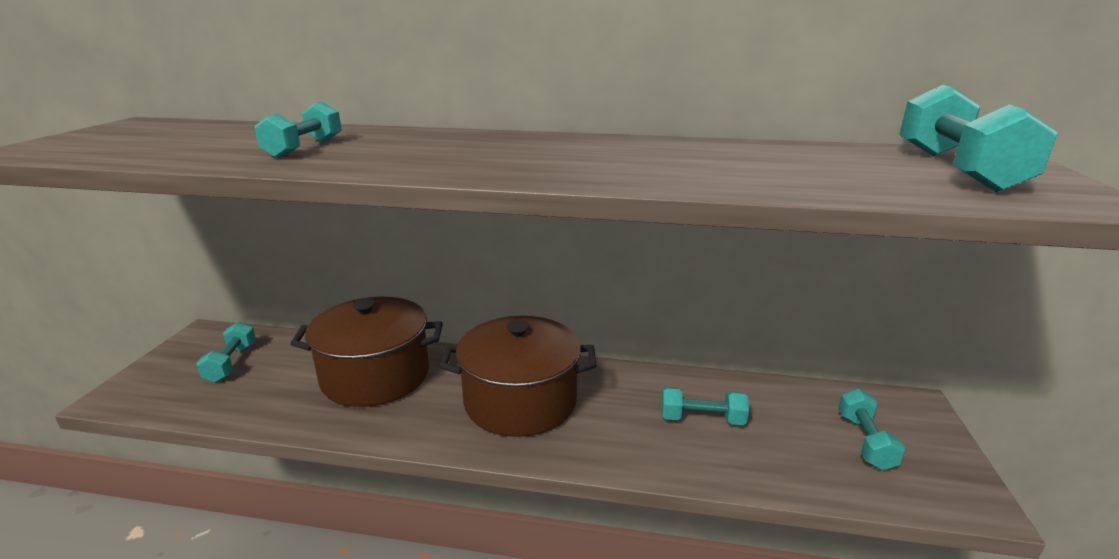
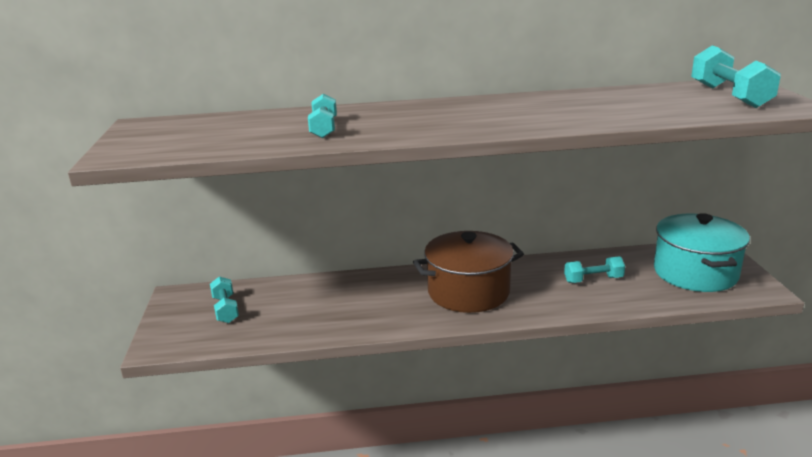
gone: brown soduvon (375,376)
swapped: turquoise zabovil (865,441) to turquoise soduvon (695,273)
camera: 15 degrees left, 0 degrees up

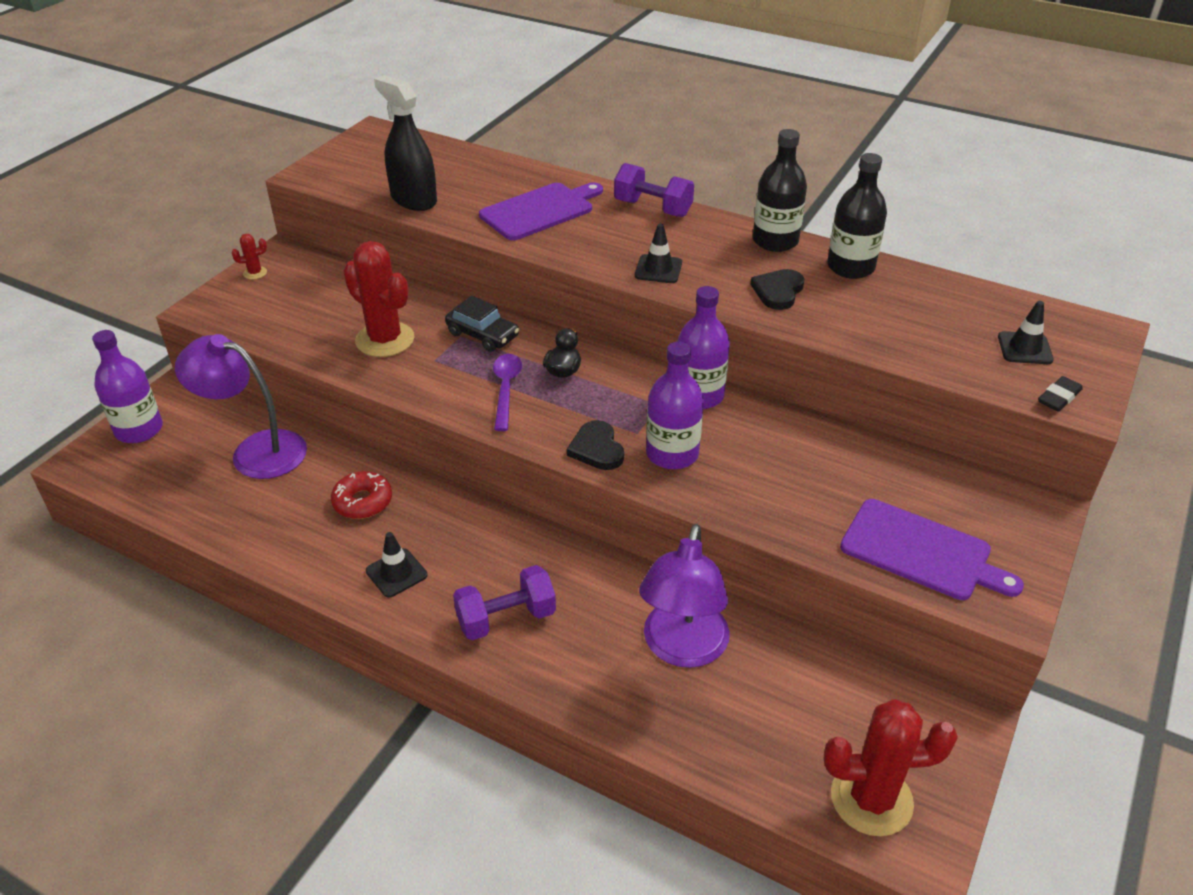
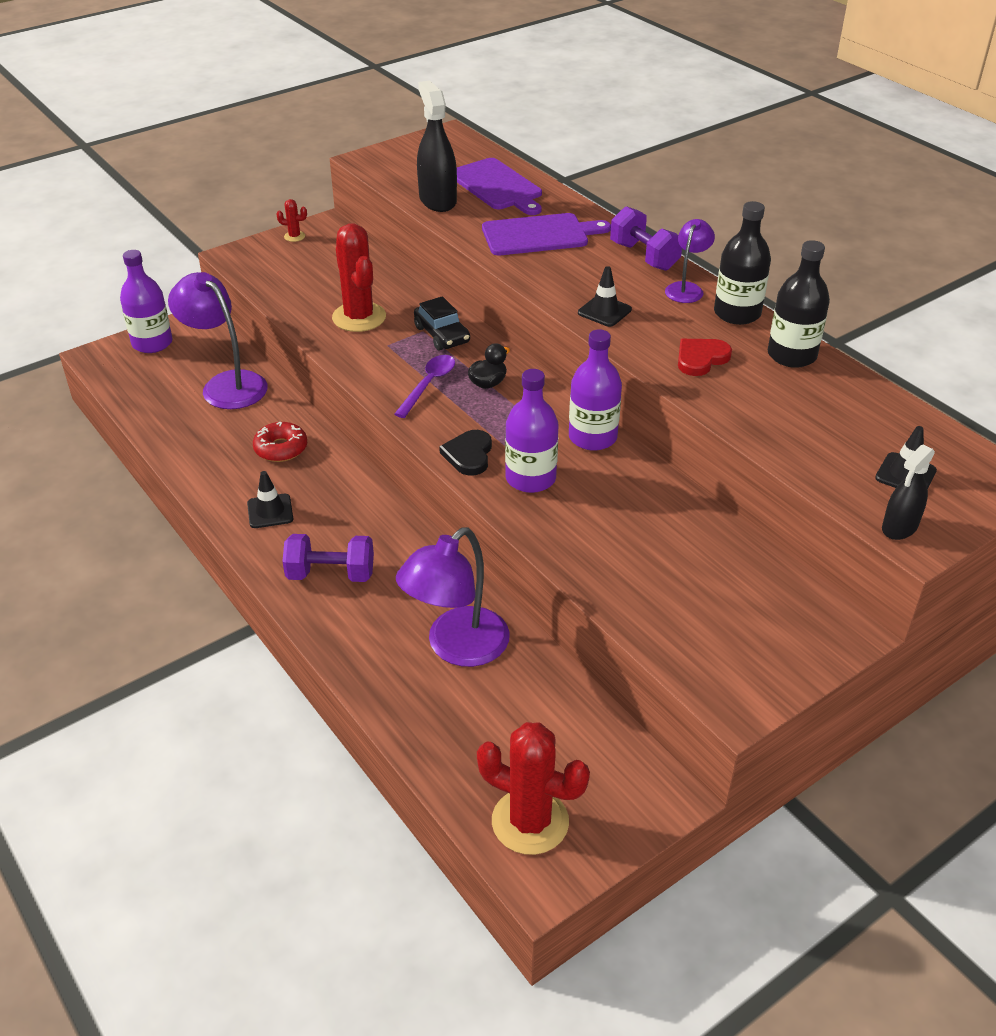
new: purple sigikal (686,288)
shifted: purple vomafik (921,551) to (497,186)
swapped: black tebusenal (1058,397) to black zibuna (899,527)
repainted: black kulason (778,291) to red kulason (701,359)
camera: 25 degrees right, 0 degrees up

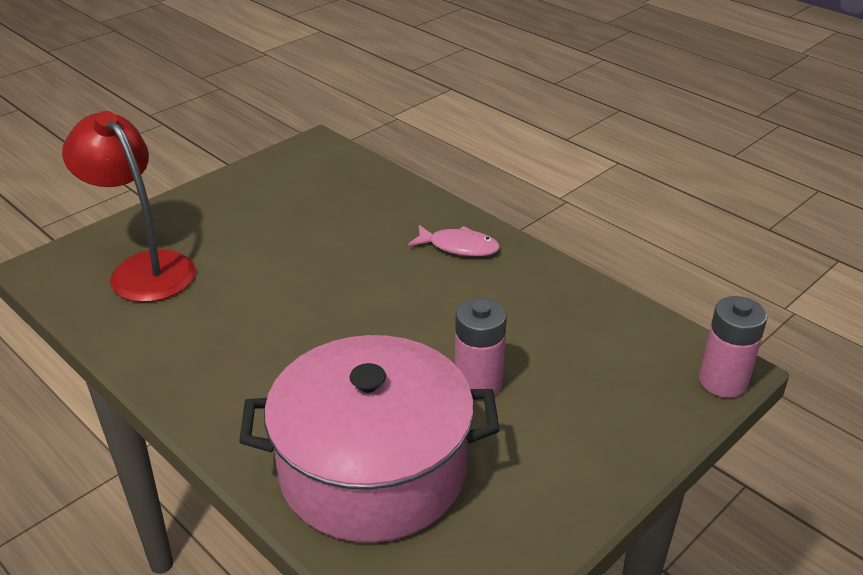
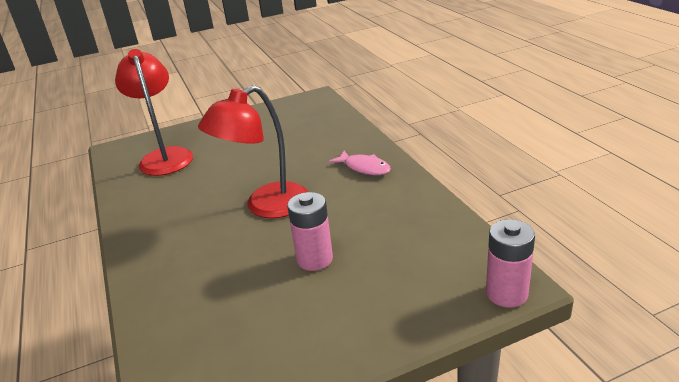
gone: pink soduvon (373,469)
new: red sigikal (266,206)
camera: 25 degrees right, 5 degrees down

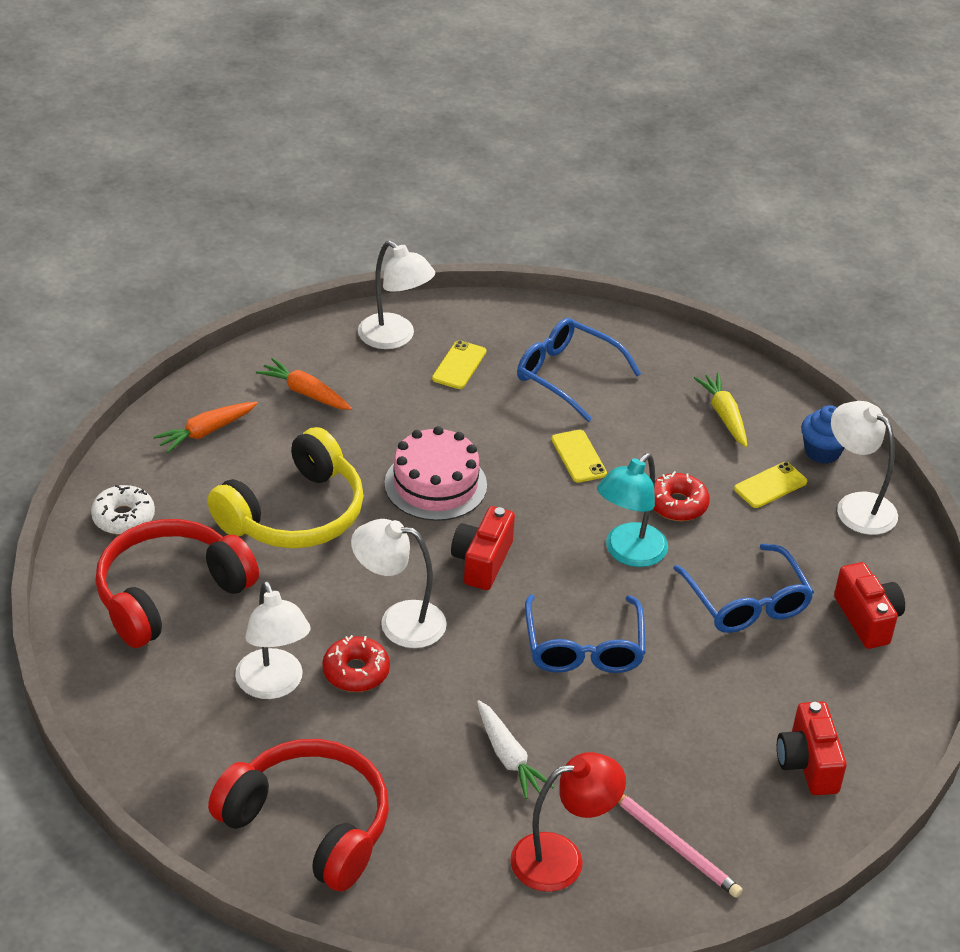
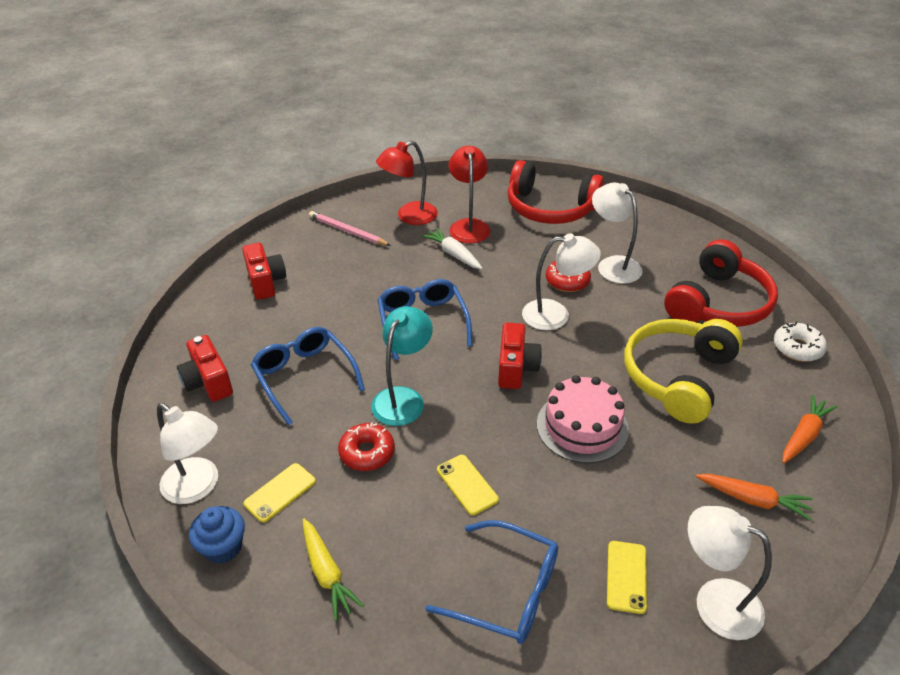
new: red sigikal (469,226)
camera: 170 degrees right, 0 degrees up

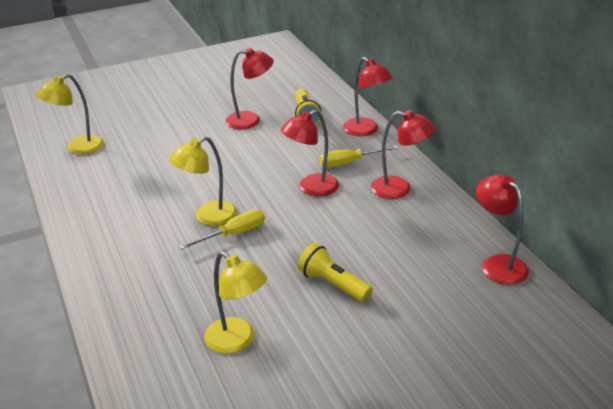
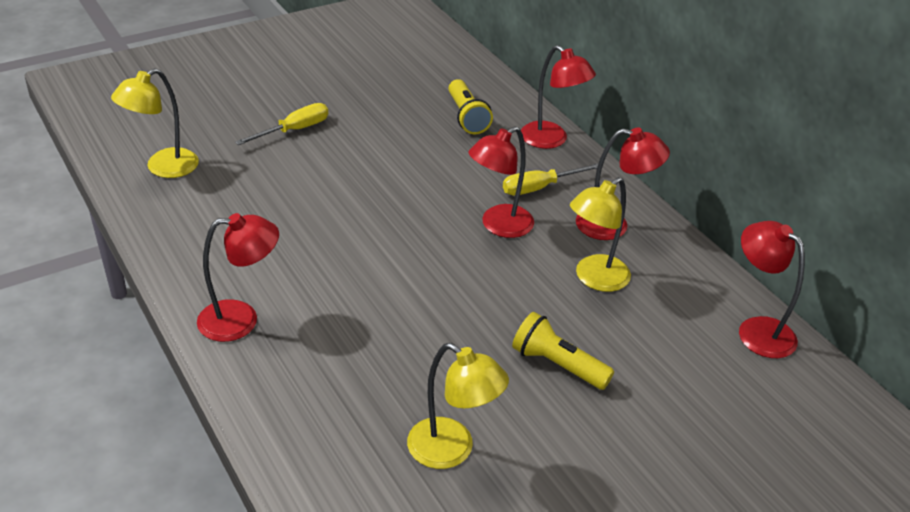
shifted: red sigikal (250,120) to (241,319); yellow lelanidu (233,234) to (294,130); yellow sigikal (208,217) to (594,279)
camera: 10 degrees left, 5 degrees up

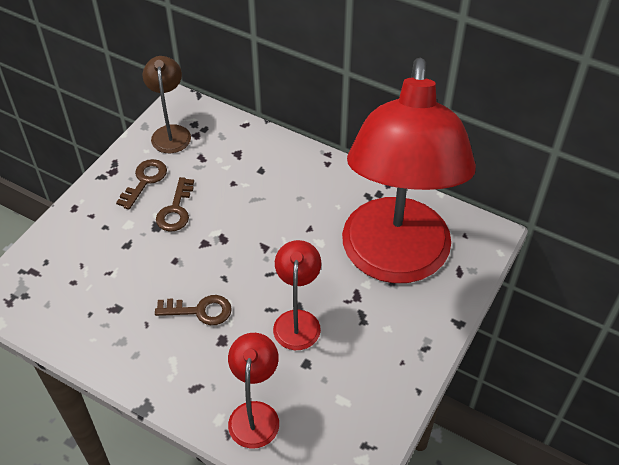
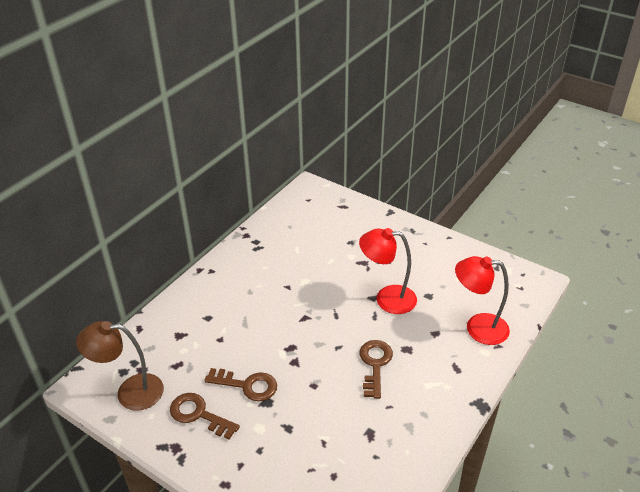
gone: red sigikal (395,260)
camera: 85 degrees left, 10 degrees down

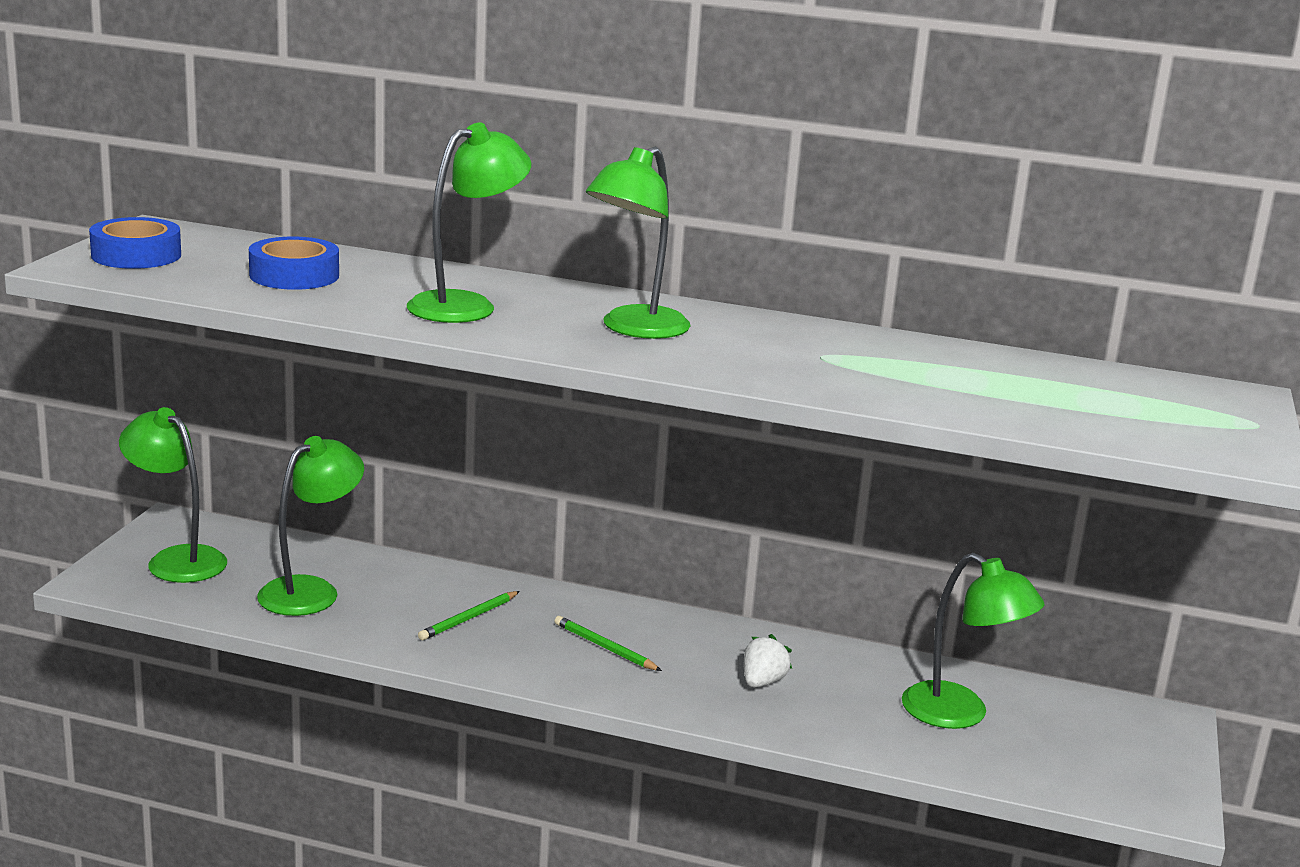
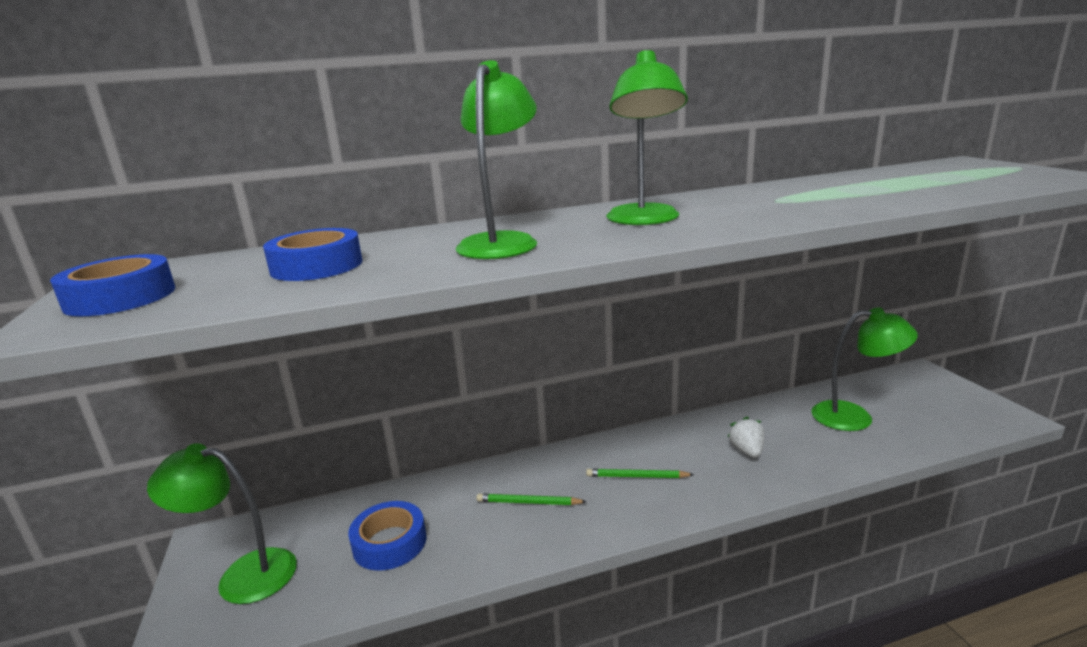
swapped: green sigikal (311,591) to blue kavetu (389,543)
rotated: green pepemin (469,618) = (529,502) 90 degrees clockwise
camera: 30 degrees left, 0 degrees up

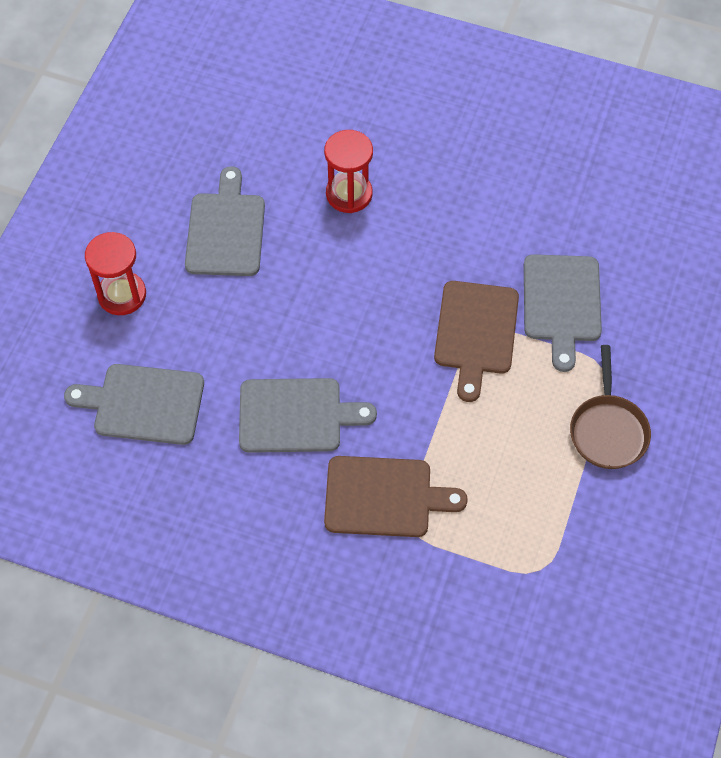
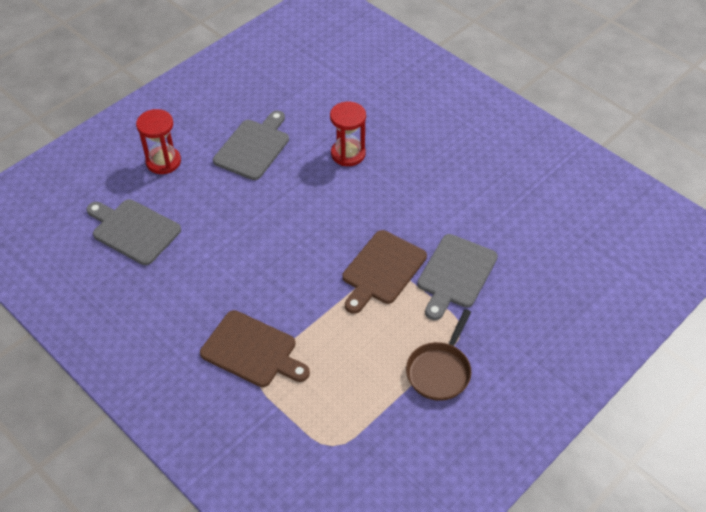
gone: grey vomafik (296,415)
camera: 25 degrees right, 10 degrees down

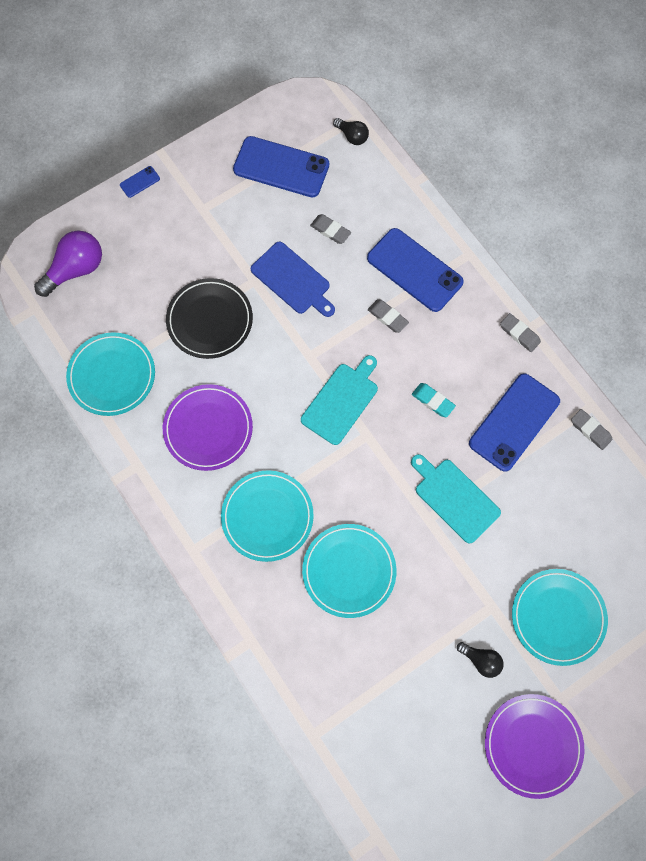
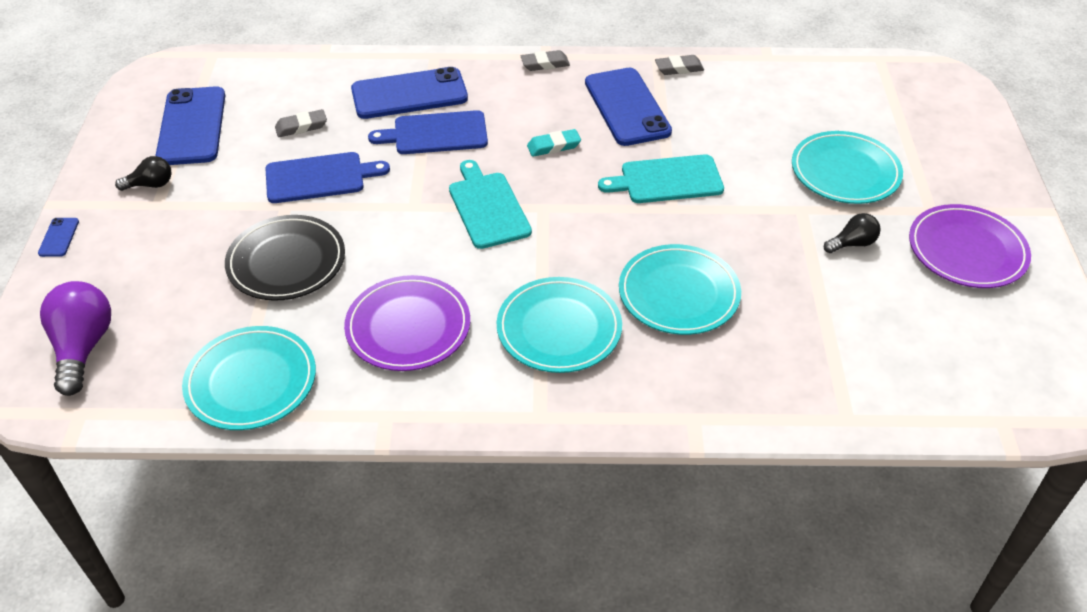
shifted: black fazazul (352,136) to (151,184)
swapped: grey tebusenal (387,317) to blue vomafik (436,134)
rotated: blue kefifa (281,167) = (192,126) 60 degrees counterclockwise
camera: 55 degrees left, 25 degrees down

